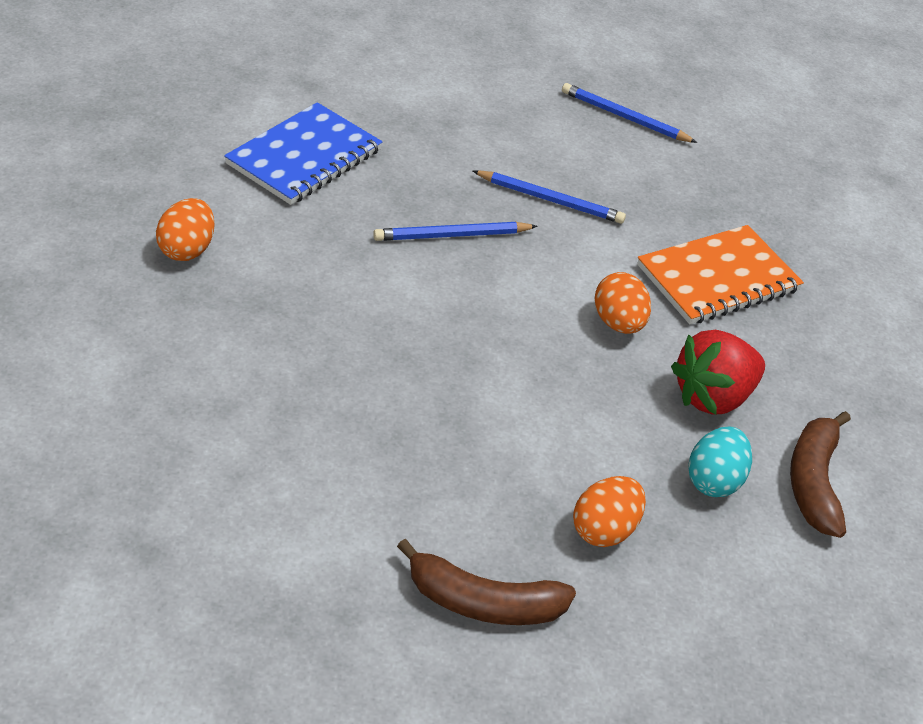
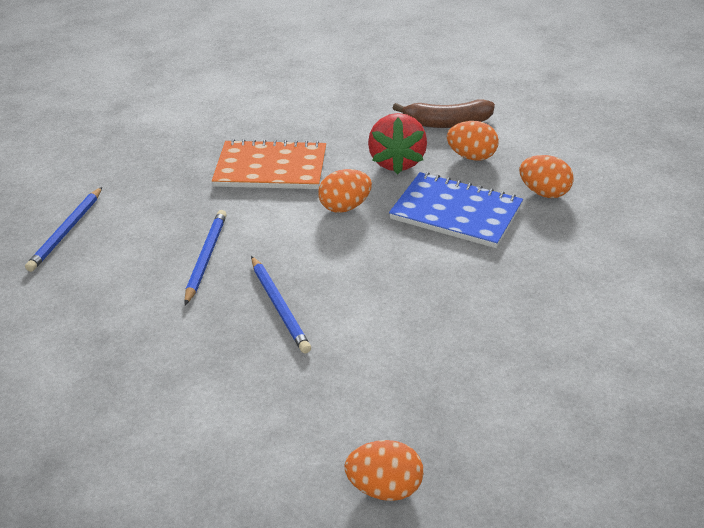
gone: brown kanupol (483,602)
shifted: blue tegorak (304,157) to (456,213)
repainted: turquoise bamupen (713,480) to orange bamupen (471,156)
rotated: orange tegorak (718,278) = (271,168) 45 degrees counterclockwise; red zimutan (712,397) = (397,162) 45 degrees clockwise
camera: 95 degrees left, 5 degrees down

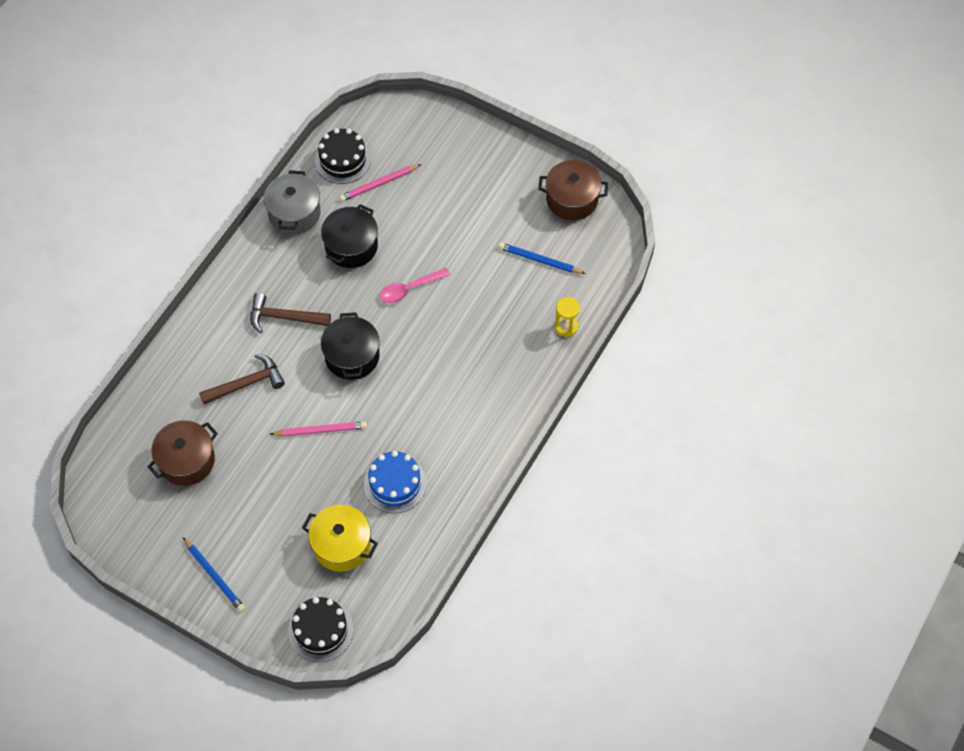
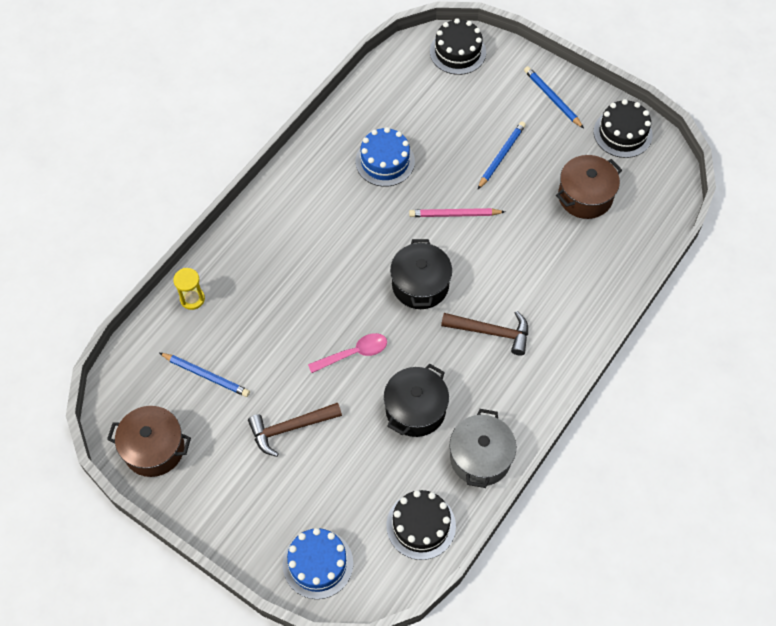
gone: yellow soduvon (341,545); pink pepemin (379,184)
new: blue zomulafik (318,564); blue pepemin (501,156); black zomulafik (622,133)
shifted: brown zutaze (247,383) to (290,428)
camera: 175 degrees left, 0 degrees up

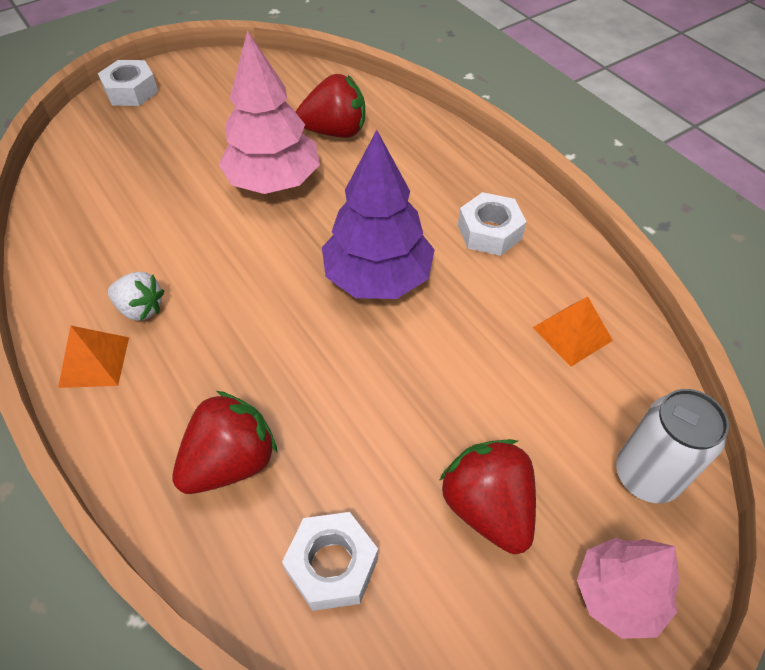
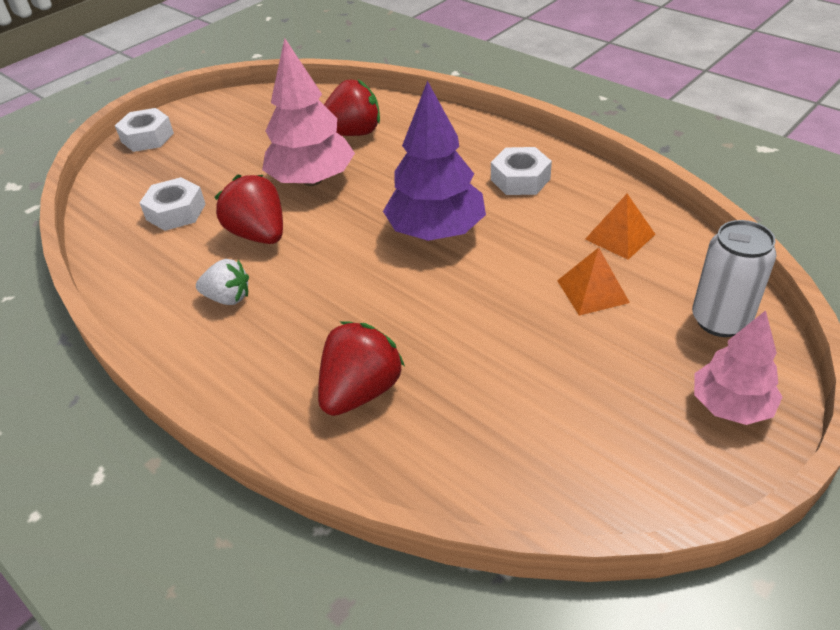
shifted: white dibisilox (332,565) to (176,212); red zimutan (487,507) to (259,234); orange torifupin (94,362) to (592,291)
camera: 10 degrees left, 10 degrees down

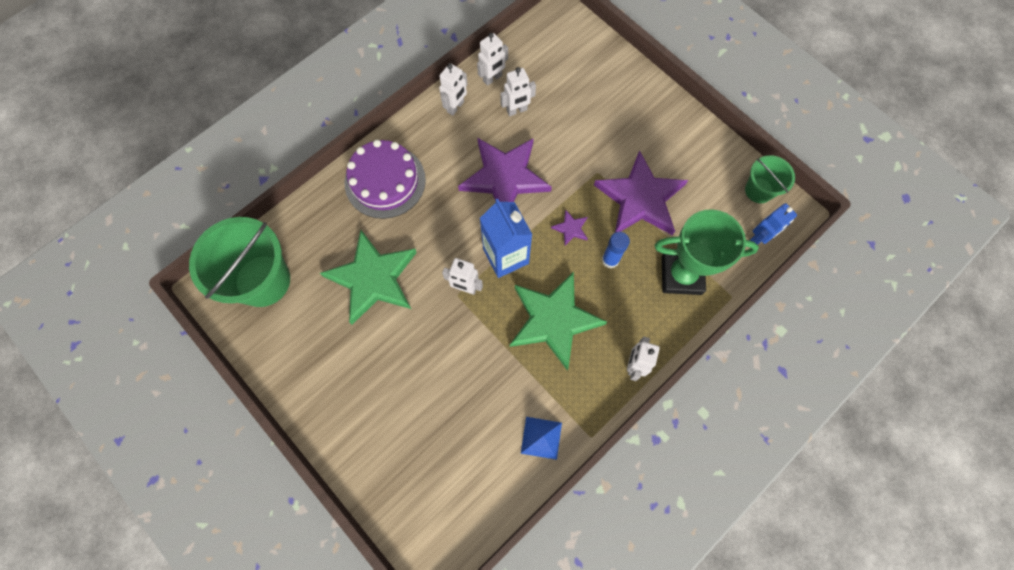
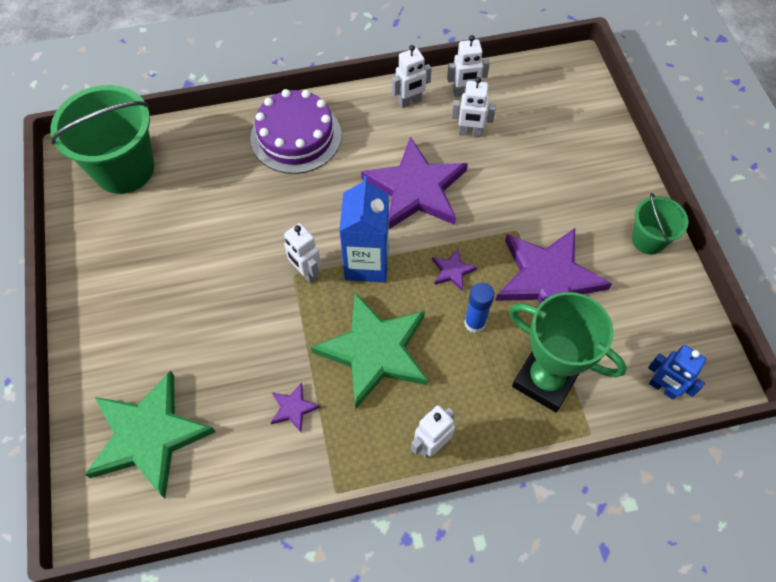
gone: blue torifupin (541,438)
new: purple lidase (293,408)
shifted: green lidase (373,278) to (149,436); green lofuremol (759,190) to (648,240)
rotated: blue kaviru (759,238) = (663,388) 45 degrees clockwise
camera: 30 degrees right, 10 degrees down

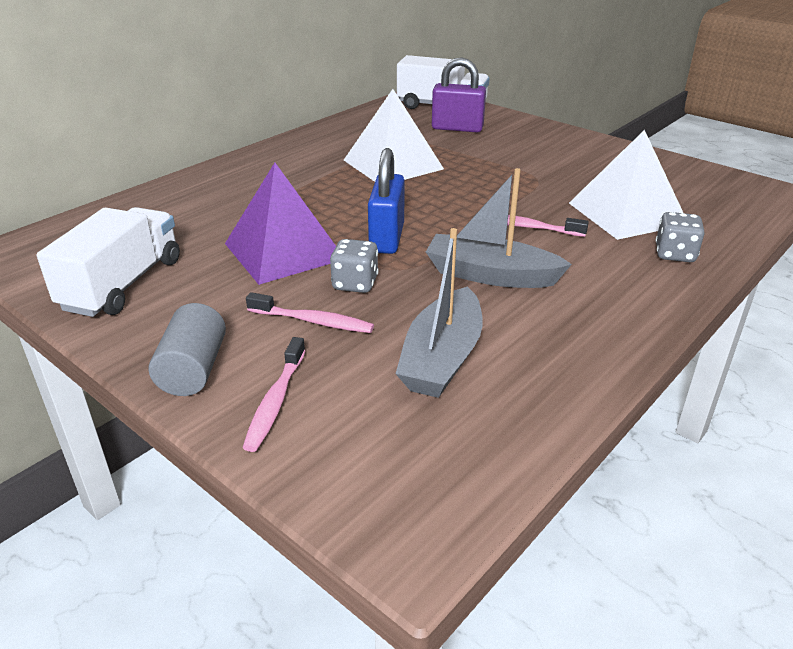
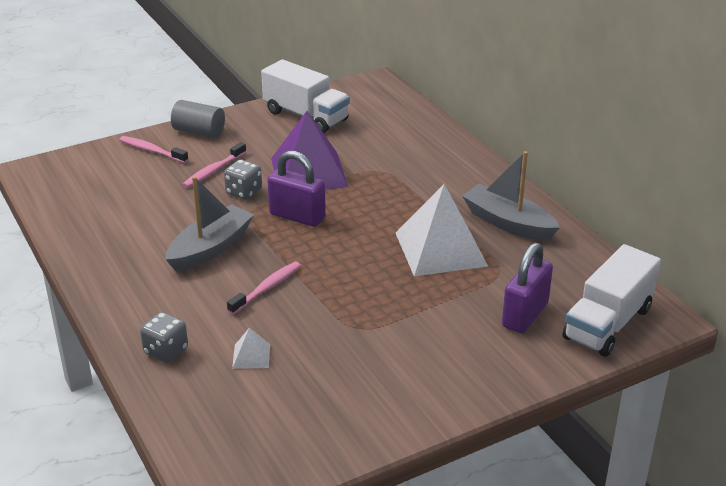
shifted: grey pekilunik (442,358) to (508,223)
repainted: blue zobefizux (386,238) to purple zobefizux (297,216)
scaled: white torifupin (627,213) = (251,356) x0.42
camera: 110 degrees right, 0 degrees up

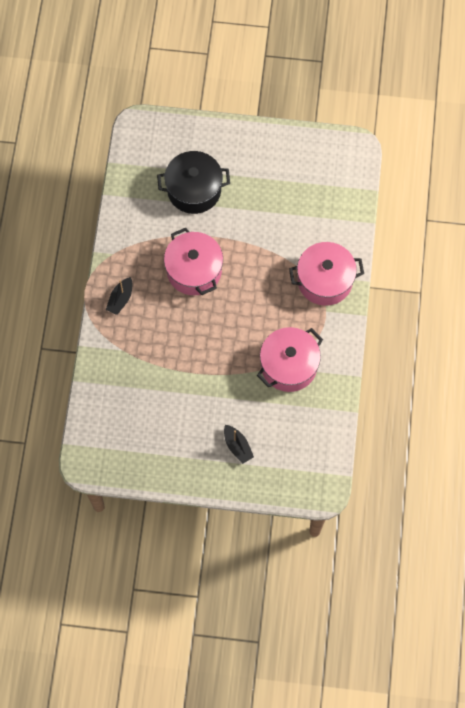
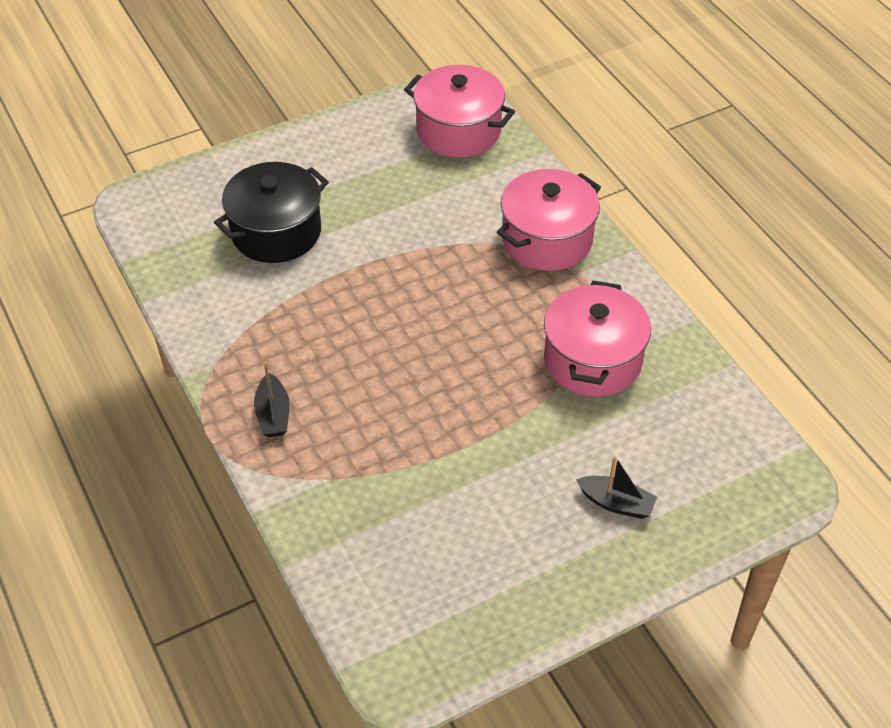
shifted: pink soduvon (194,270) to (458,131)
camera: 35 degrees left, 20 degrees down

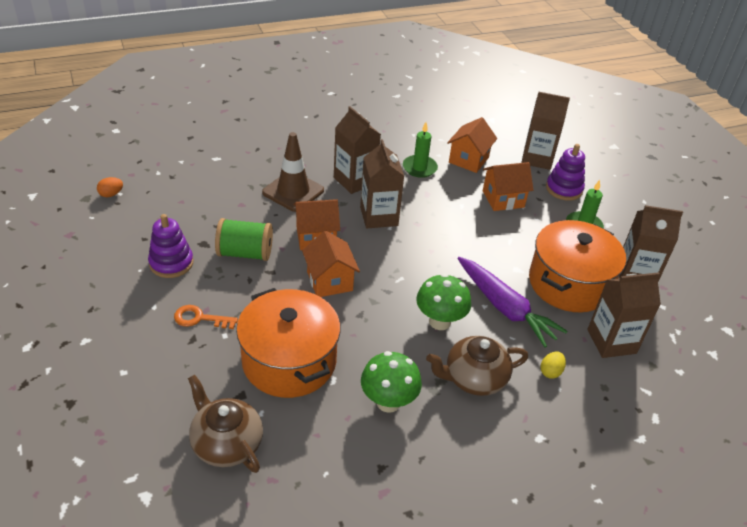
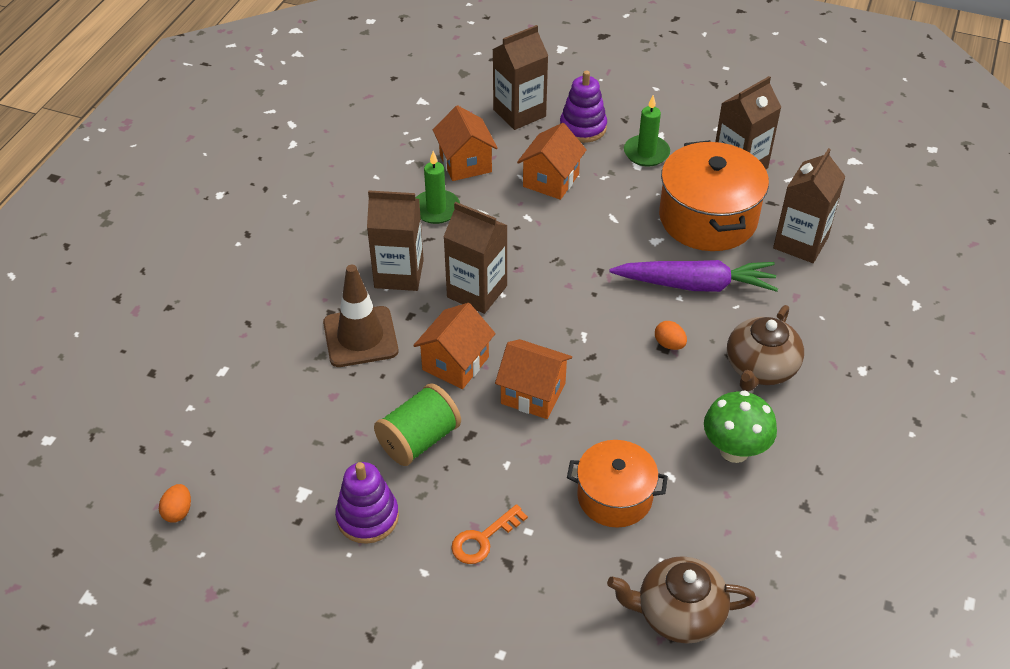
gone: yellow bamupen (550,372)
swapped: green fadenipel (440,321) to orange bamupen (669,344)
scaled: orange soduvon (289,361) = (614,496) x0.63
camera: 45 degrees left, 5 degrees up

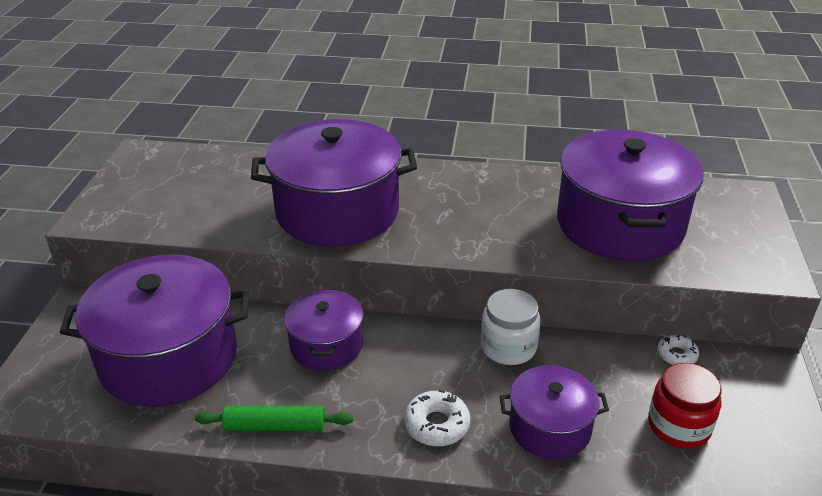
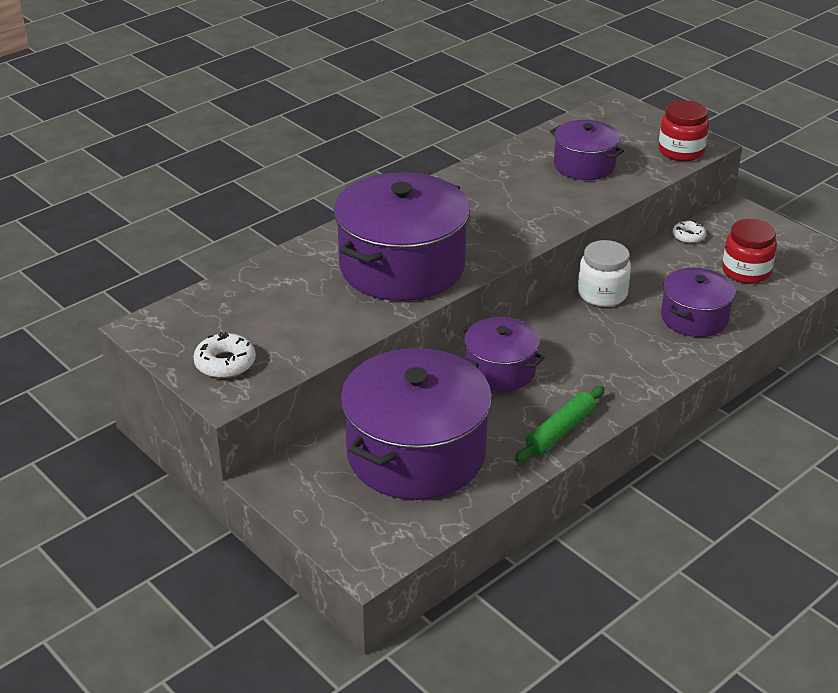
new: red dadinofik (681,151)
shifted: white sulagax (437,425) to (225,363)
scaled: purple soduvon (620,224) = (584,165) x0.55
camera: 50 degrees left, 0 degrees up

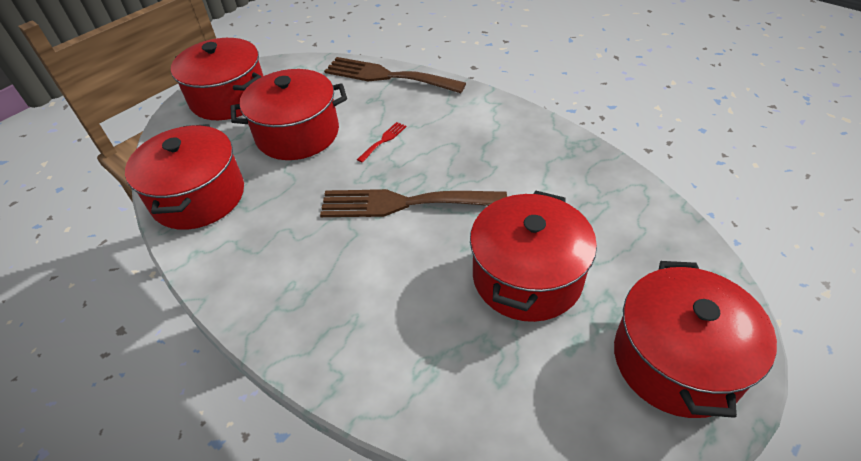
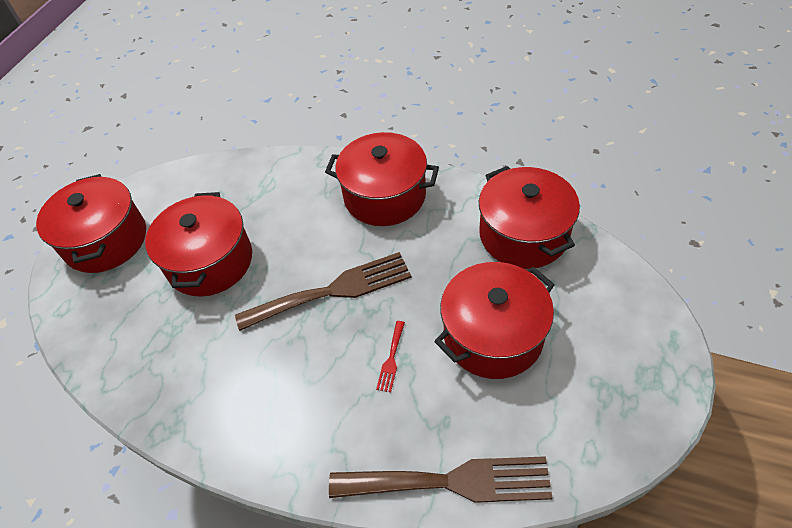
shifted: red soduvon (229,98) to (384,196)
camera: 160 degrees right, 5 degrees up

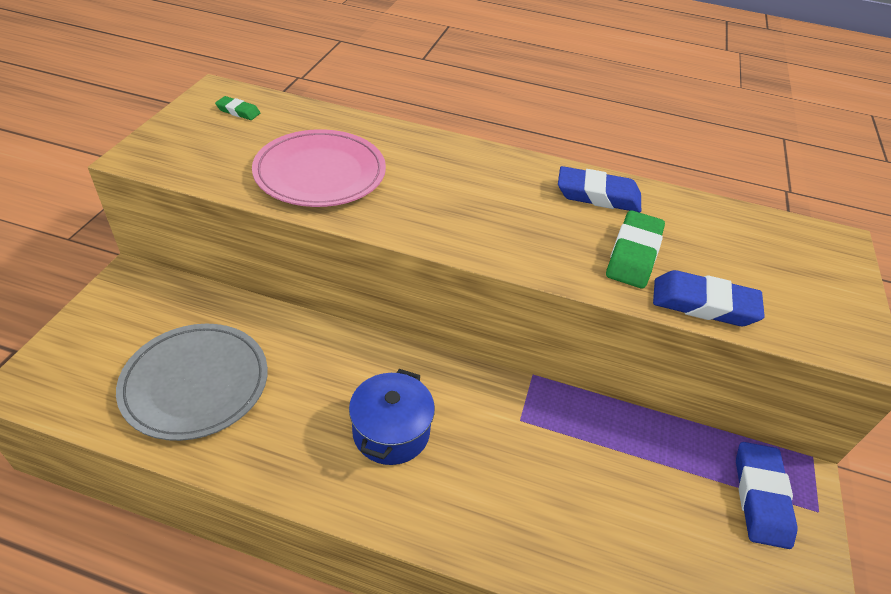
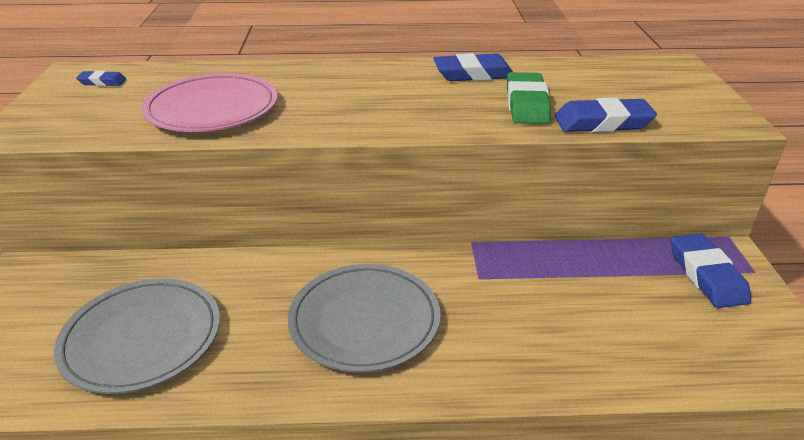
swapped: blue soduvon (391,432) to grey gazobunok (364,321)
repainted: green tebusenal (238,111) to blue tebusenal (102,82)
camera: 15 degrees left, 10 degrees down

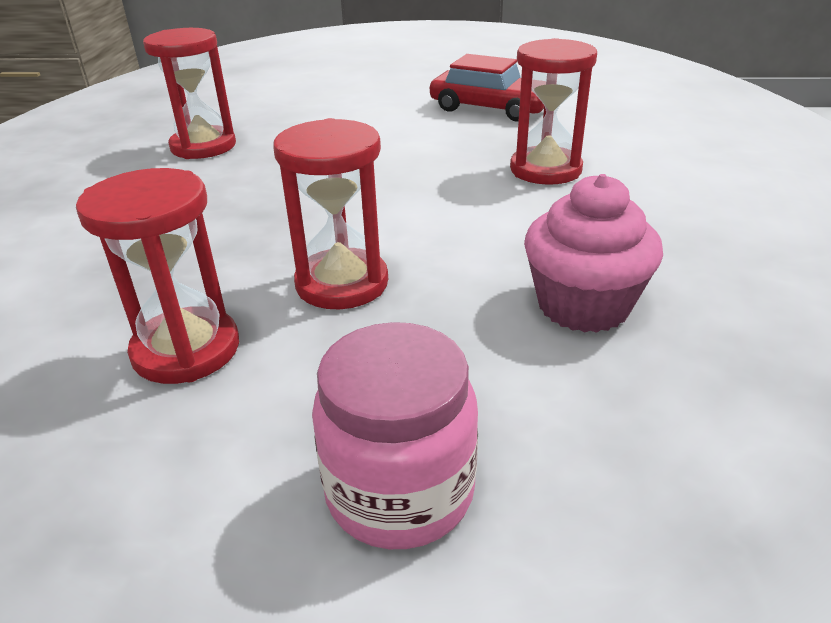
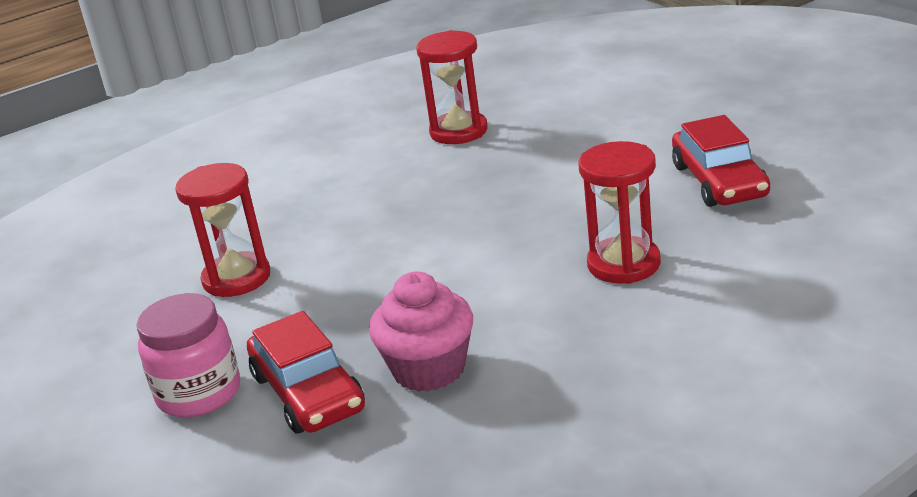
gone: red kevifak (342,283)
new: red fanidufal (308,392)
camera: 55 degrees right, 5 degrees down

